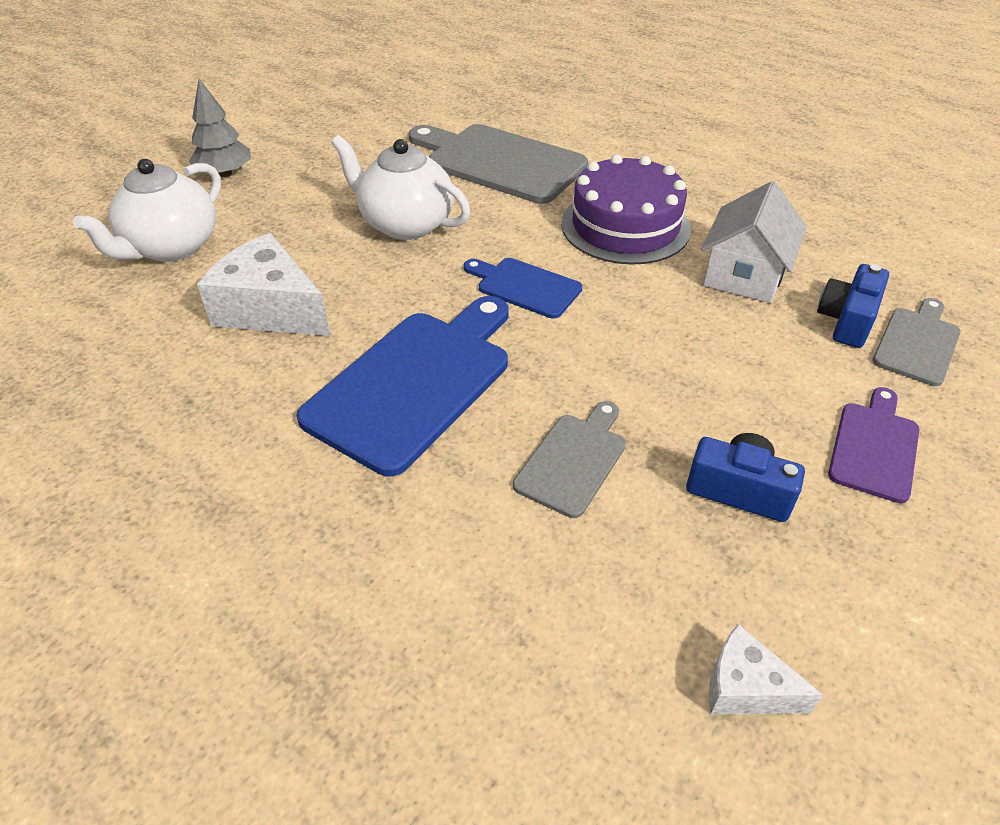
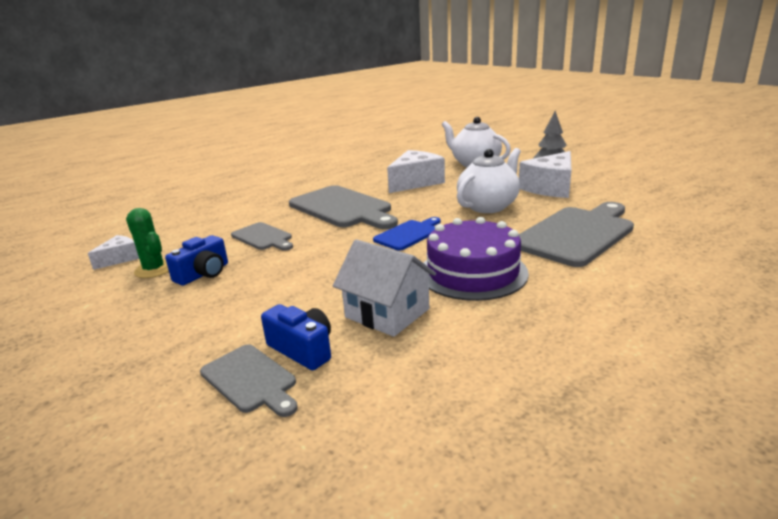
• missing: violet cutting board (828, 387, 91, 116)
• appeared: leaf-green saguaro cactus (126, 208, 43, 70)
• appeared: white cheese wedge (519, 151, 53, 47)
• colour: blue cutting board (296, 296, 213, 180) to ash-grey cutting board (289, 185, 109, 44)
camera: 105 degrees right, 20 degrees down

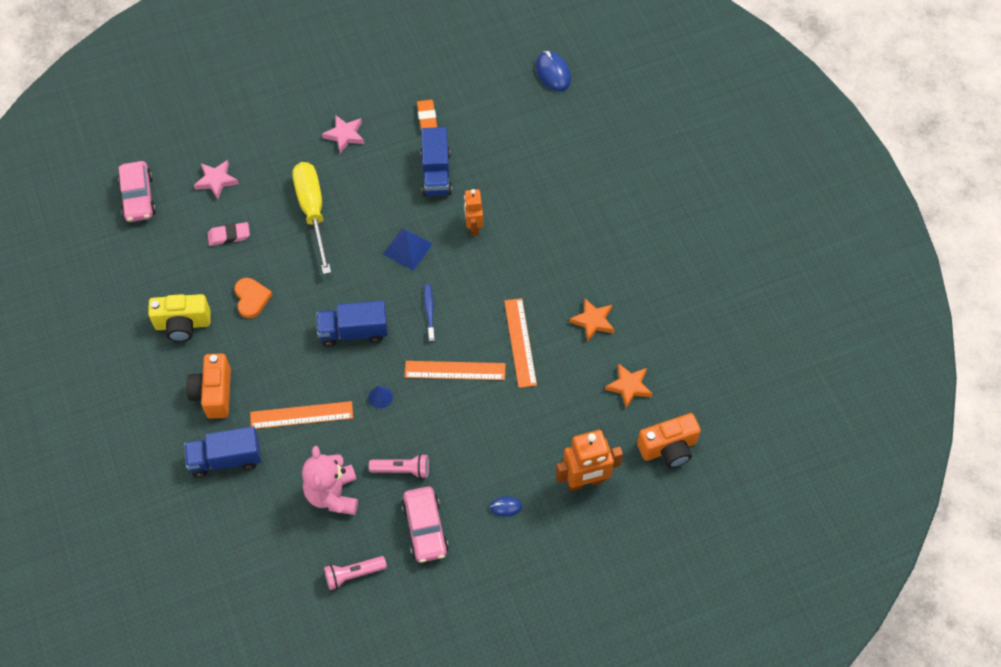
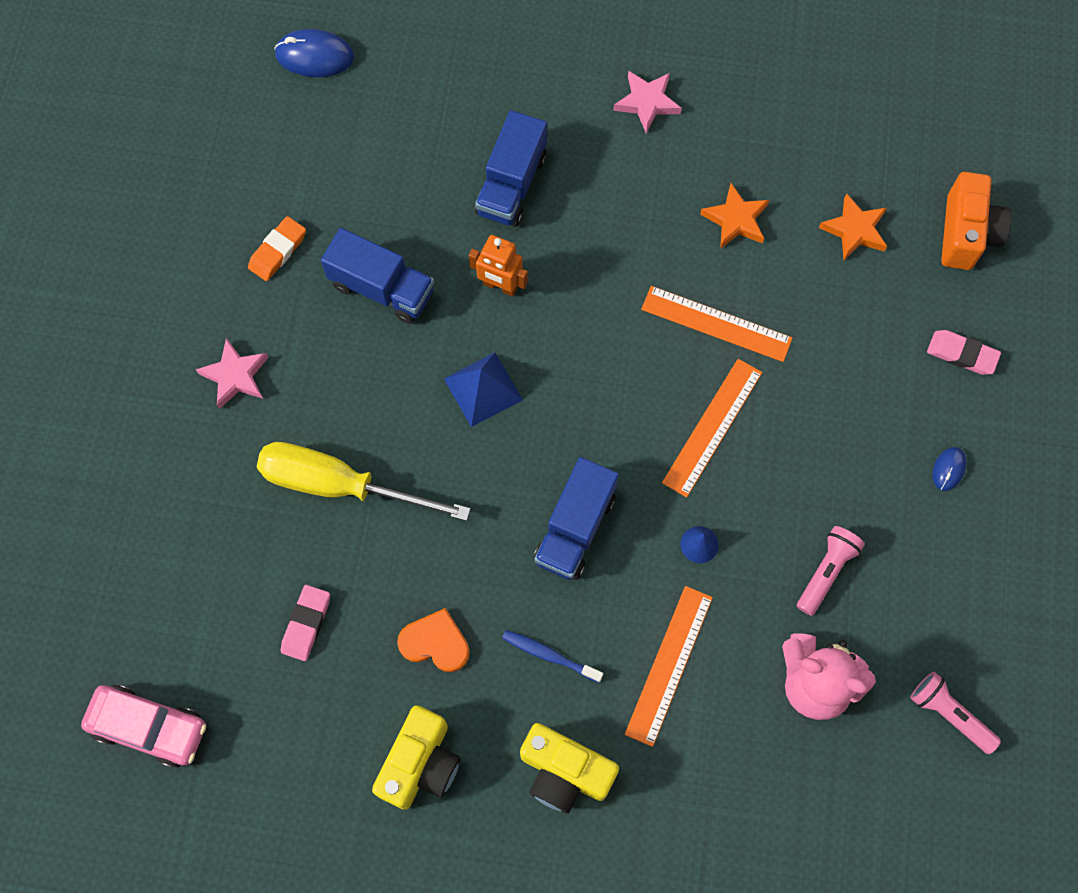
• missing: rosy car (402, 486, 47, 77)
• relocated: blue toy truck (184, 426, 77, 52) to (475, 110, 72, 117)
• relocated: rosy five-pointed star (194, 160, 45, 39) to (613, 71, 69, 62)
• relocated: blue tooth brush (424, 284, 11, 58) to (502, 630, 101, 53)
• exchanged: bright orange toy robot (556, 430, 67, 61) to rosy pencil eraser (927, 330, 74, 45)
• colour: bright orange camera (186, 353, 45, 66) to bright yellow camera (520, 723, 99, 91)
• spun: rosy flashlight (324, 556, 63, 34) = (910, 672, 91, 82) 120 degrees clockwise
• spun: bright orange pencil eraser (417, 100, 20, 29) = (248, 216, 58, 65) 75 degrees counterclockwise
camera: 60 degrees left, 10 degrees up

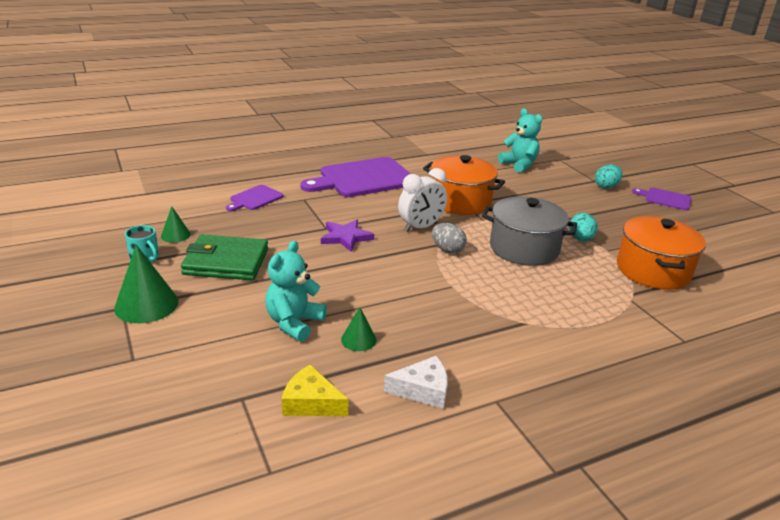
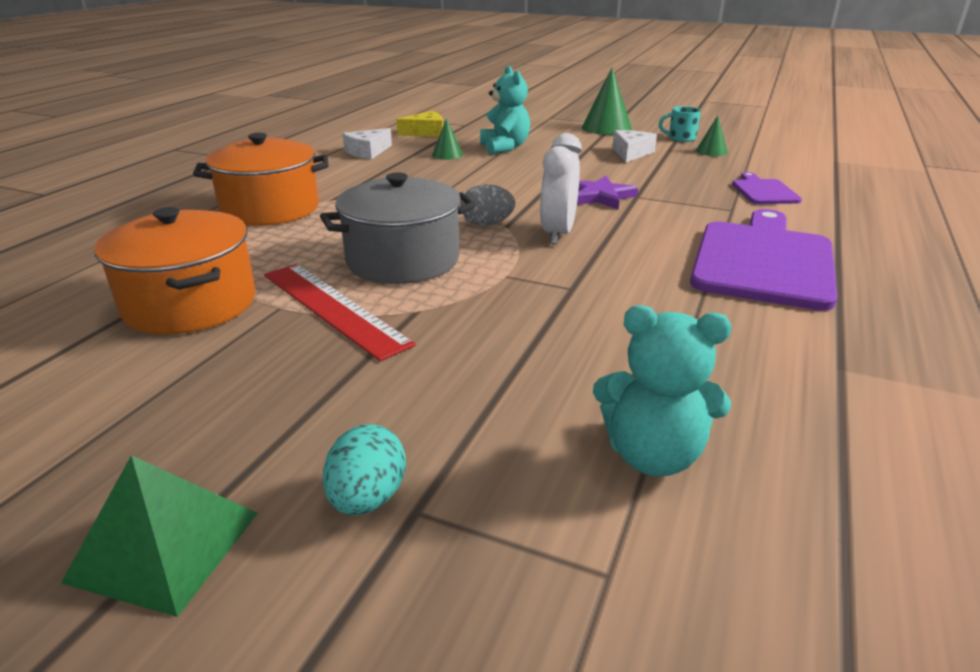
• relocated: bright orange pot (423, 155, 82, 60) to (193, 133, 135, 93)
• exchanged: leaf-green card wallet (181, 235, 87, 45) to white cheese wedge (612, 130, 45, 32)
• exchanged: aqua toy egg (569, 213, 29, 28) to crimson straightedge (264, 264, 152, 97)
• exchanged: violet cutting board (632, 188, 60, 22) to leaf-green pyramid shape (61, 455, 197, 162)
camera: 140 degrees right, 0 degrees up

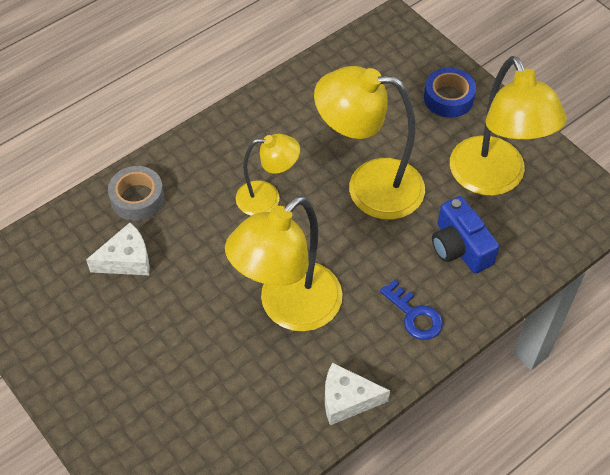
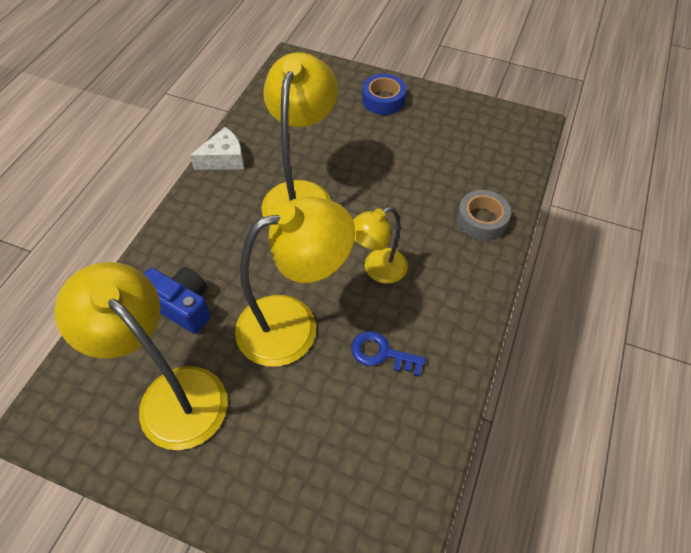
• missing: white cheese wedge (86, 222, 64, 53)
• relocated: blue door key (380, 279, 63, 61) to (351, 331, 75, 46)
• relocated: blue roll of tape (424, 68, 52, 50) to (362, 74, 44, 41)
camera: 150 degrees right, 0 degrees up

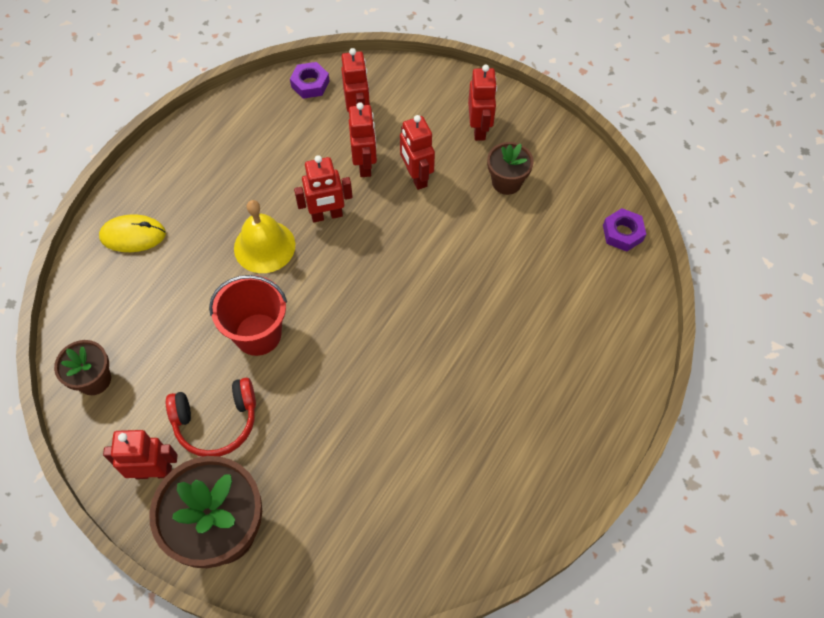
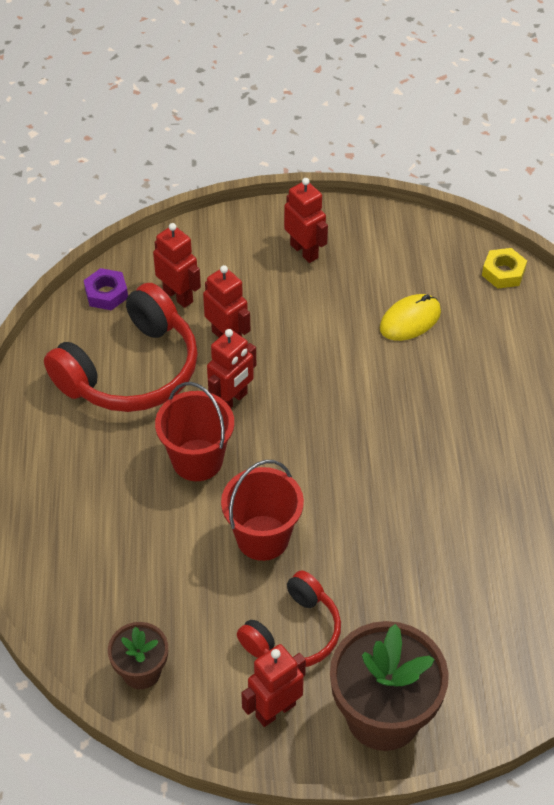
• missing: crimson toy robot (400, 115, 35, 75)
• missing: russet flower pot (487, 142, 47, 53)
• appeared: crimson headphones (44, 283, 154, 129)
• relocated: bright yellow PC mouse (99, 214, 67, 38) to (380, 294, 61, 47)
• exchanged: bright yellow hand bell (234, 200, 61, 73) to crimson sand bucket (155, 382, 79, 99)
• colour: violet hexagon nut (603, 208, 43, 44) to bright yellow hexagon nut (482, 248, 45, 41)
camera: 35 degrees left, 10 degrees down

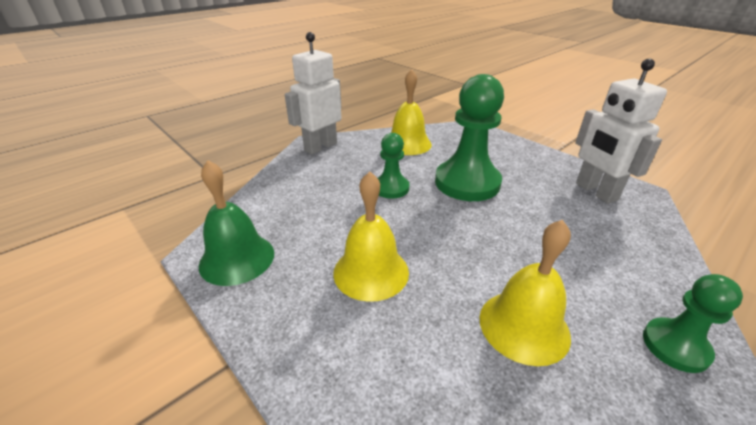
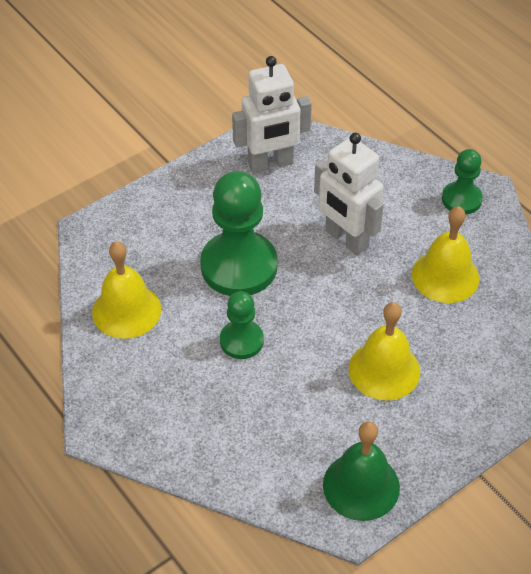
• relocated: white toy robot (285, 32, 56, 123) to (314, 133, 70, 122)
camera: 85 degrees left, 15 degrees up

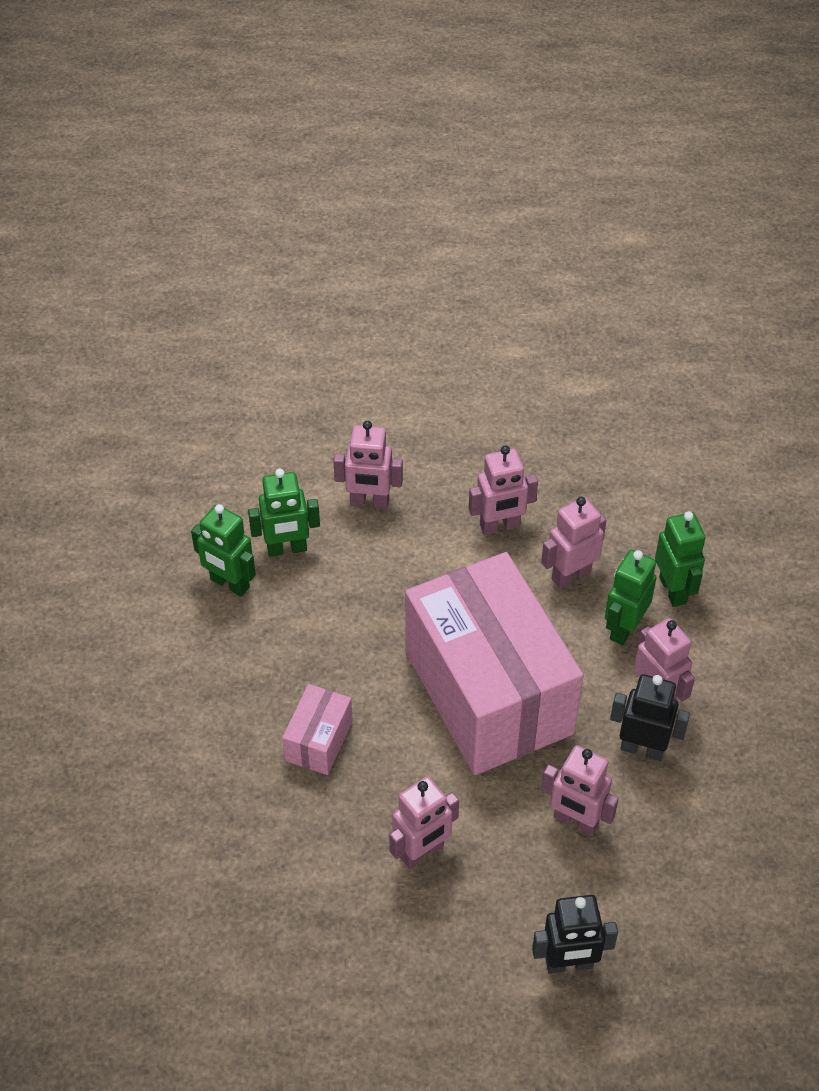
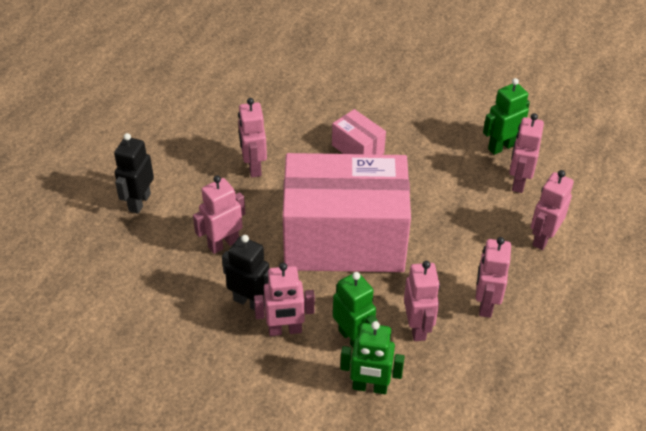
• colour: leaf-green toy robot (248, 469, 72, 88) to rosy toy robot (509, 113, 35, 80)
• spun: ebony toy robot (610, 674, 80, 87) = (222, 235, 47, 75) 105 degrees counterclockwise
camera: 115 degrees right, 5 degrees down

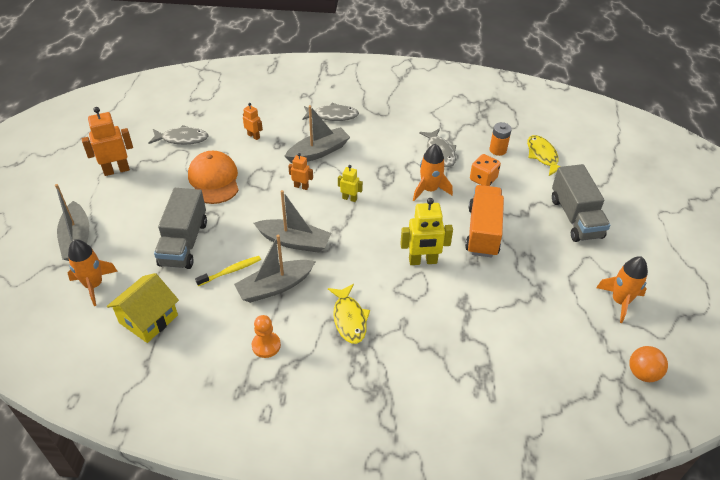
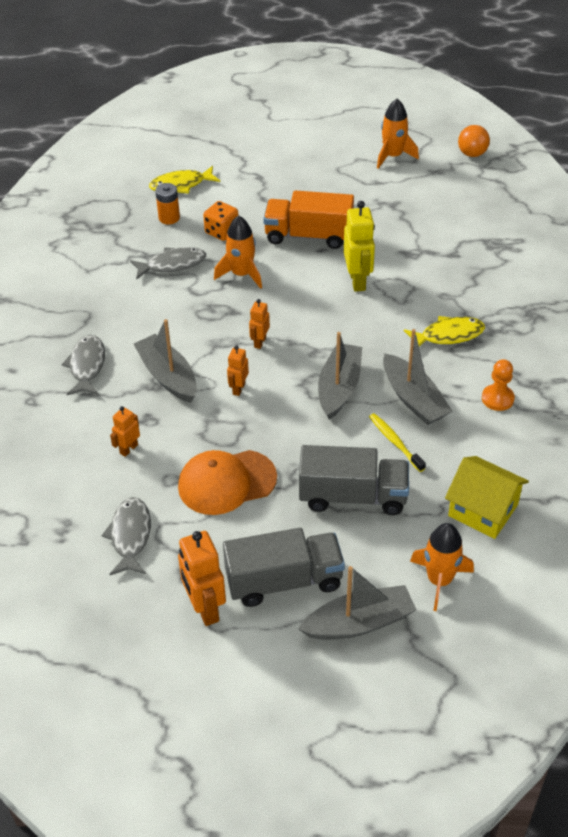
• relocated: ash-grey toy truck (552, 164, 58, 78) to (223, 528, 122, 79)
• colour: bright yellow toy robot (338, 165, 25, 37) to bright orange toy robot (249, 299, 21, 50)
camera: 90 degrees left, 0 degrees up

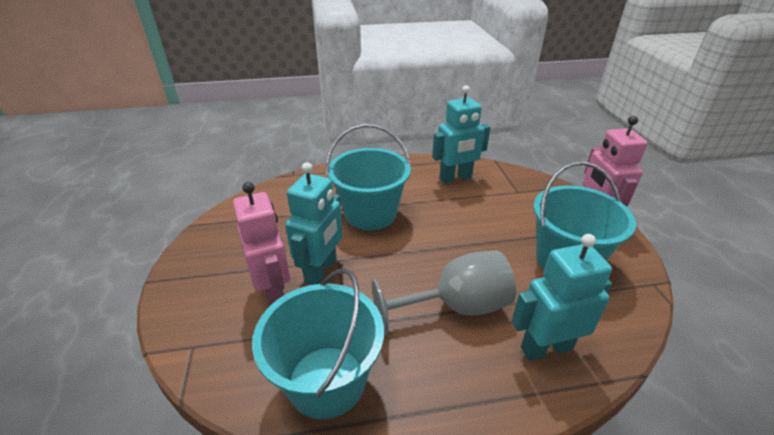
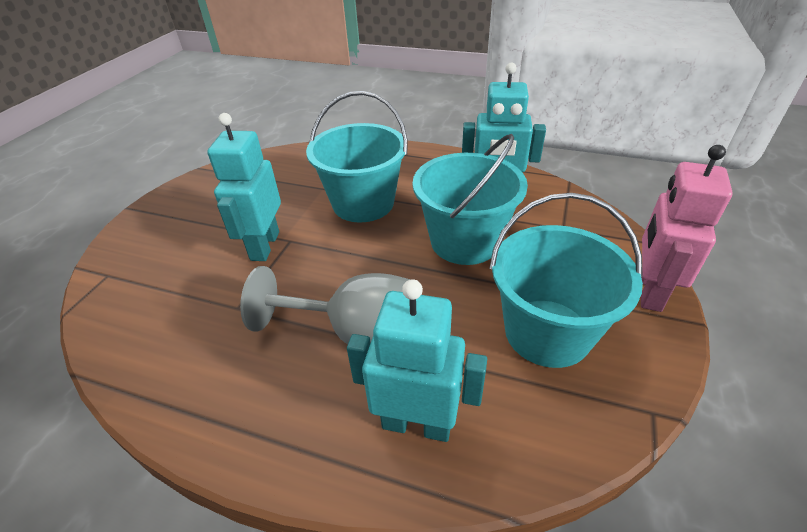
• missing: rosy toy robot (233, 182, 57, 124)
• relocated: aqua sand bucket (252, 268, 132, 151) to (413, 134, 115, 131)
• spun: aqua toy robot (285, 162, 58, 123) = (207, 113, 74, 148) 135 degrees clockwise
camera: 30 degrees right, 5 degrees up

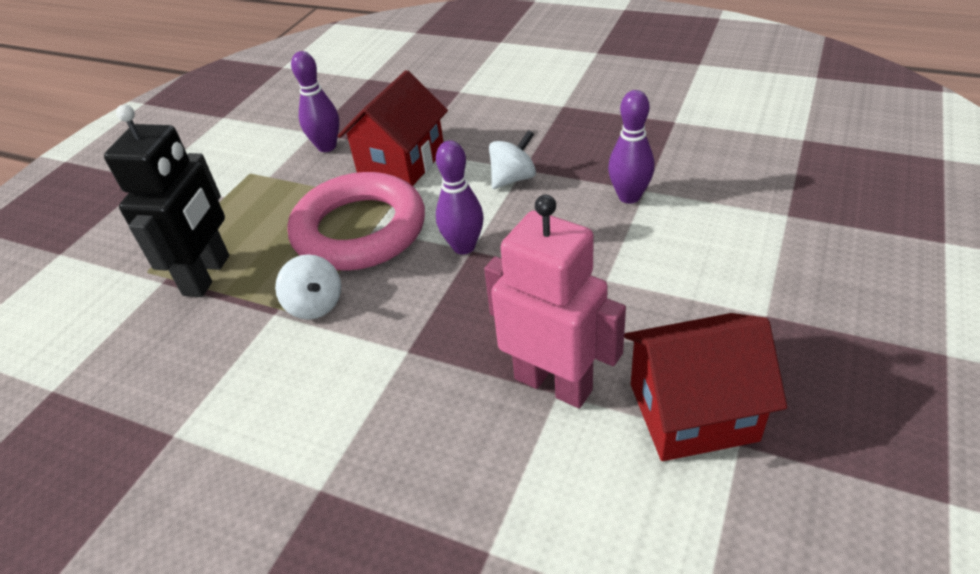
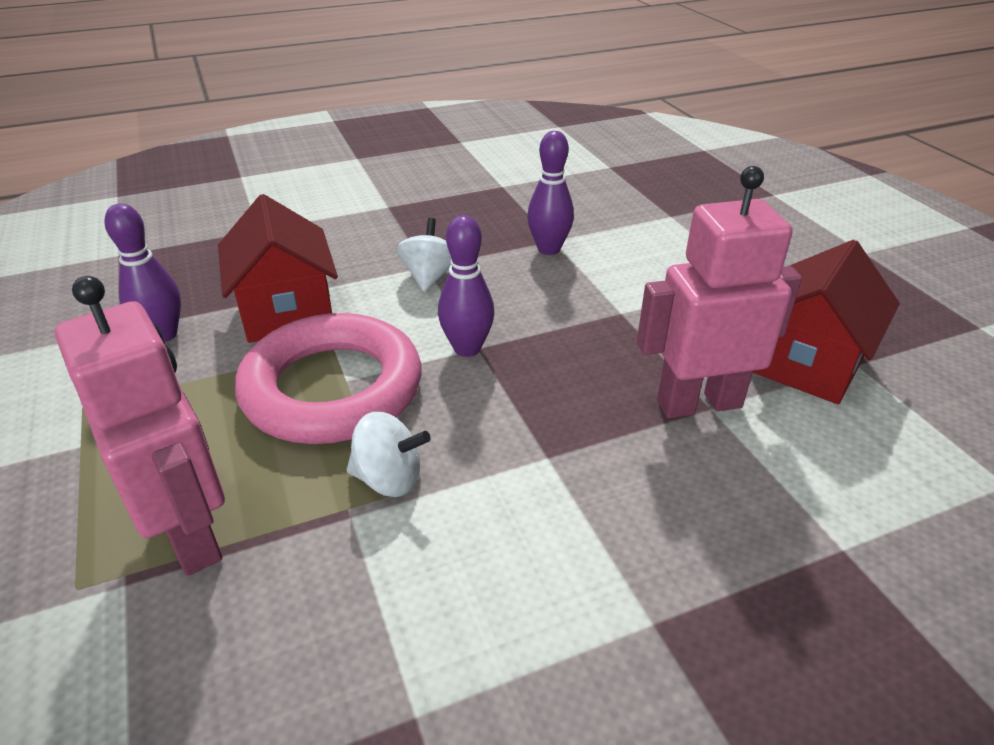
• colour: ebony toy robot (104, 104, 125, 193) to rosy toy robot (55, 276, 170, 300)
camera: 50 degrees left, 5 degrees down

